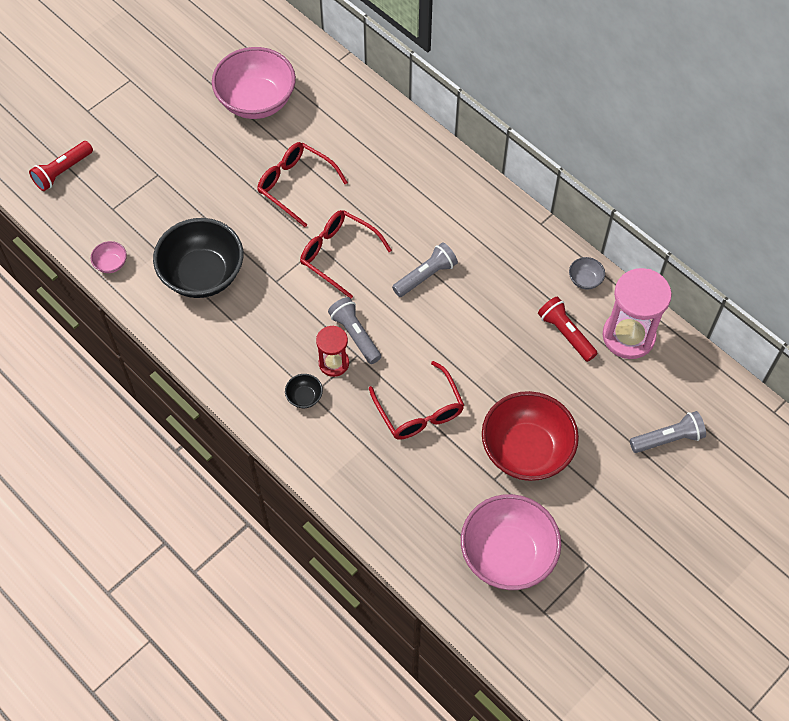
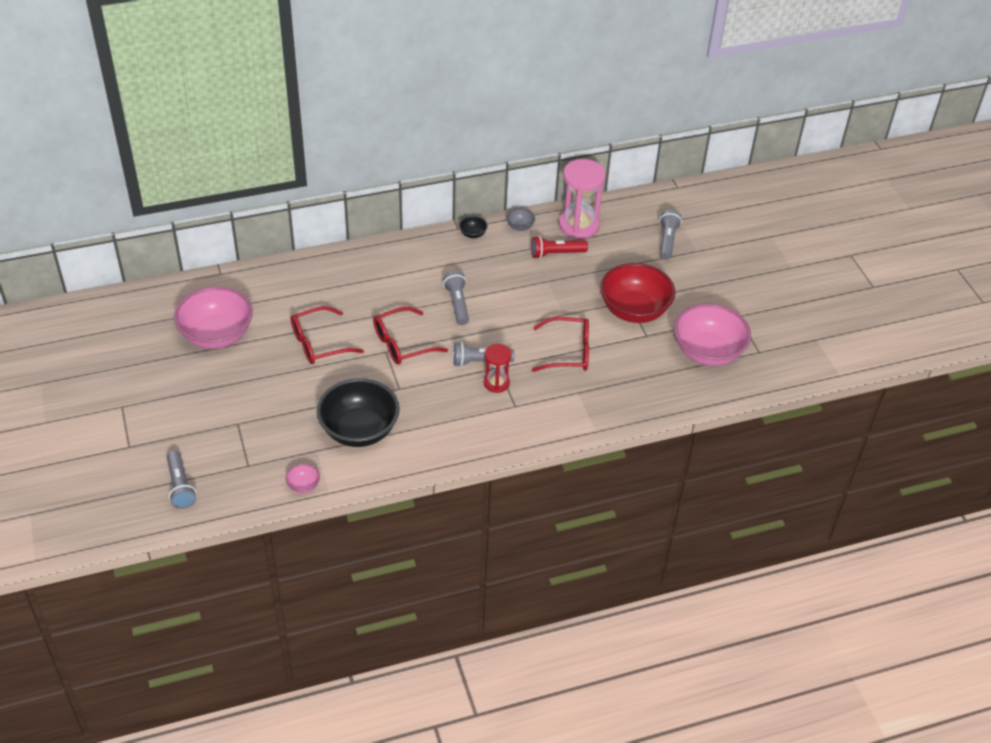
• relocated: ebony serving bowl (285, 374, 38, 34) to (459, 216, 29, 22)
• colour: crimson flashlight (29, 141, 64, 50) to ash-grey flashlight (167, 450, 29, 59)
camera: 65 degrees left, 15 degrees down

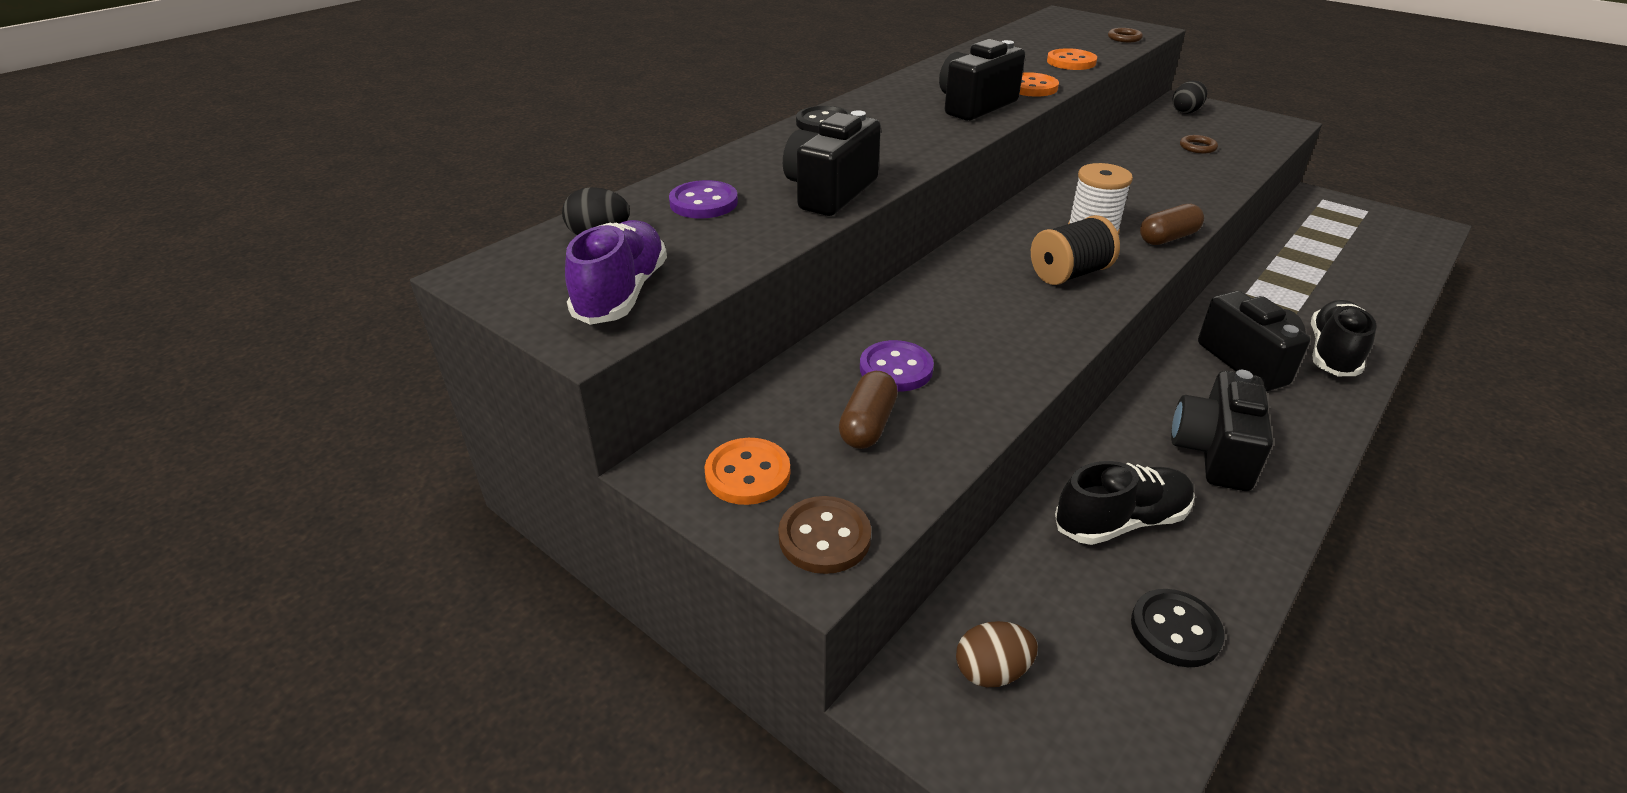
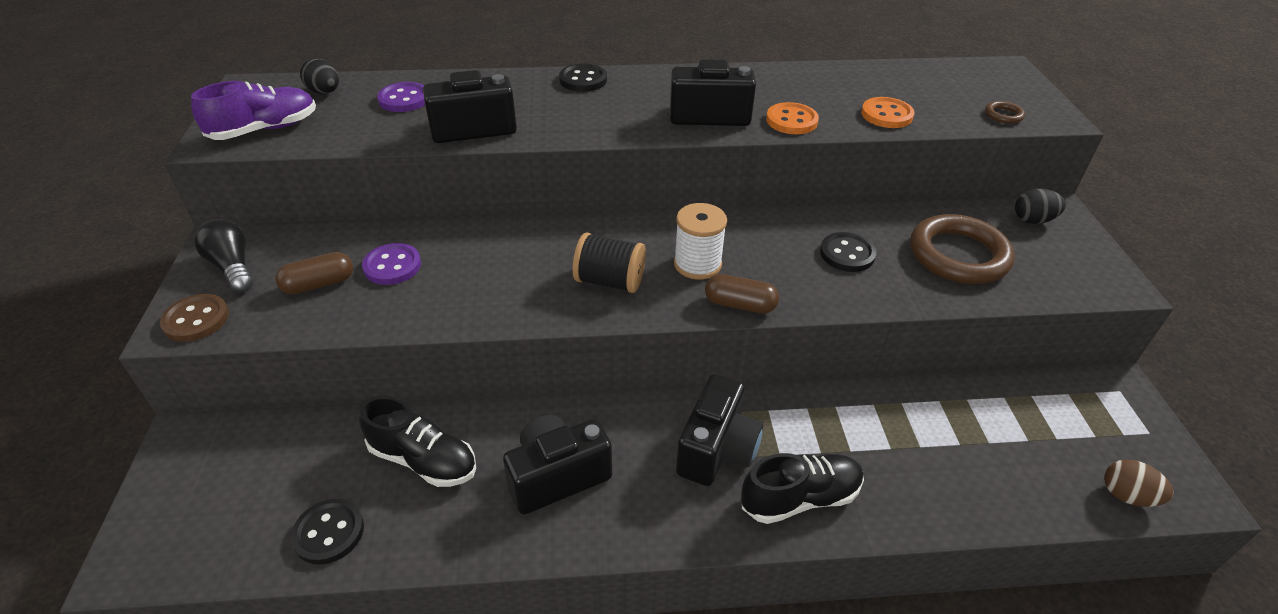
• appeared: ebony sewing button (820, 232, 57, 40)
• relocated: russet toy egg (956, 621, 82, 66) to (1104, 459, 70, 48)
• exchanged: bright orange sewing button (705, 438, 85, 67) to ebony lightbulb (194, 219, 59, 73)
• size: russet torus (1180, 135, 38, 18) = (910, 214, 105, 70) x2.44
camera: 45 degrees right, 5 degrees up

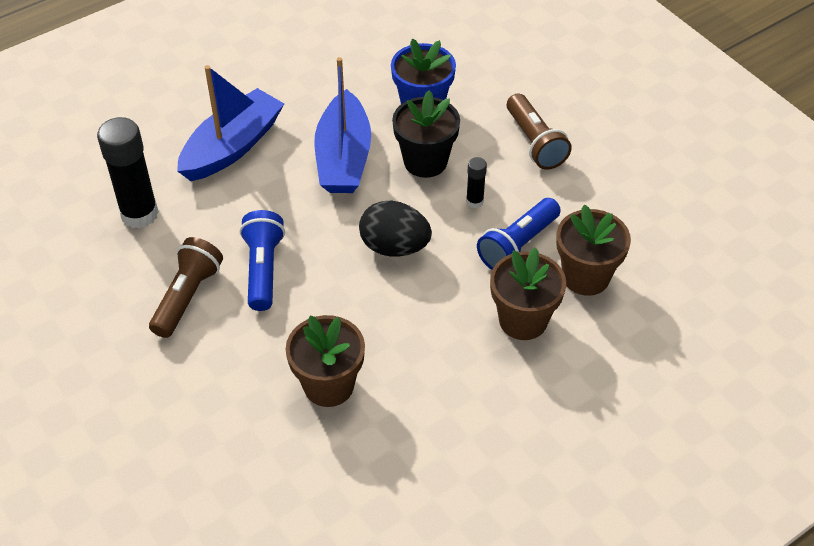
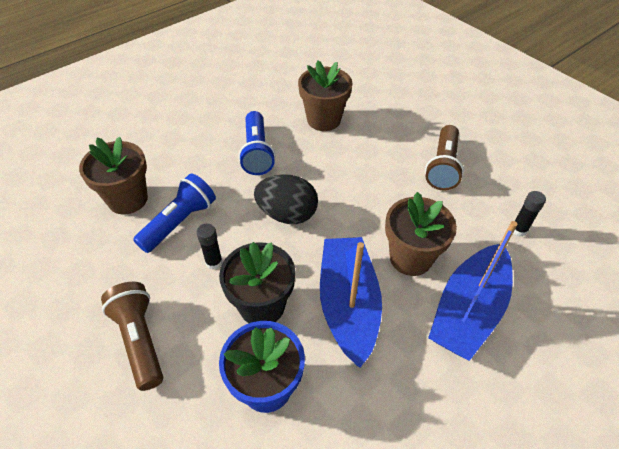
• relocated: blue flashlight (240, 210, 45, 101) to (239, 111, 36, 64)
• relocated: russet flower pot (490, 247, 76, 93) to (385, 192, 72, 84)
• size: ebony glue (97, 117, 62, 111) = (513, 191, 33, 45) x0.48
camera: 175 degrees right, 0 degrees up

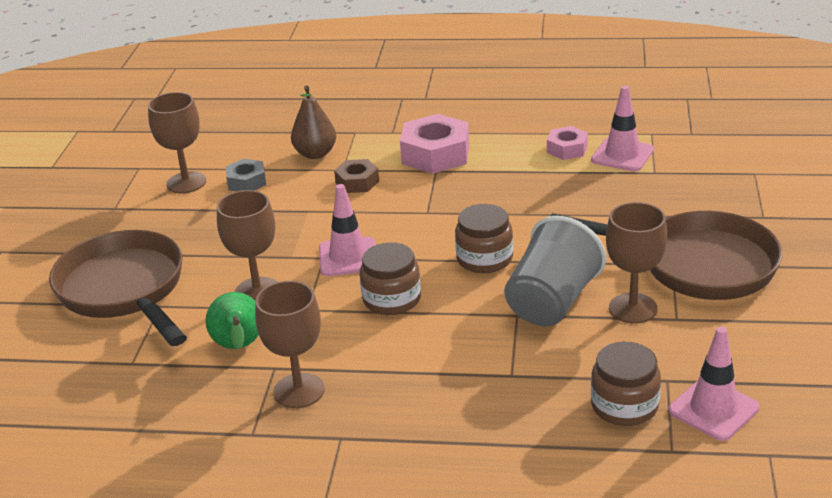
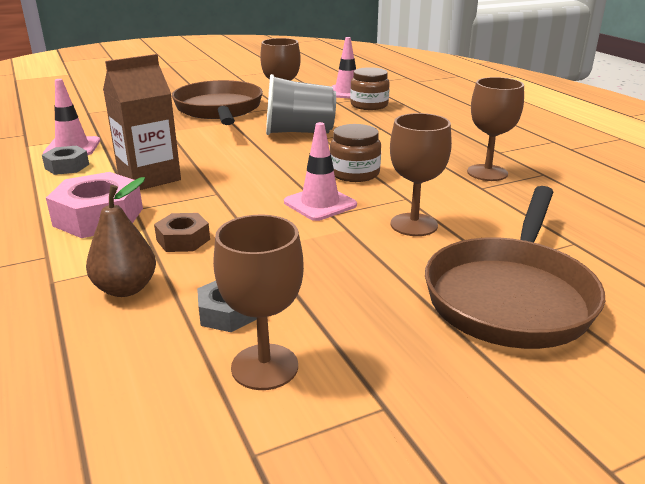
• missing: leaf-green pear (205, 292, 54, 58)
• missing: russet preserve jar (455, 204, 58, 69)
• appeared: russet milk carton (103, 54, 78, 136)
• colour: rosy hexagon nut (547, 126, 41, 34) to ash-grey hexagon nut (42, 146, 47, 29)
camera: 125 degrees left, 5 degrees down

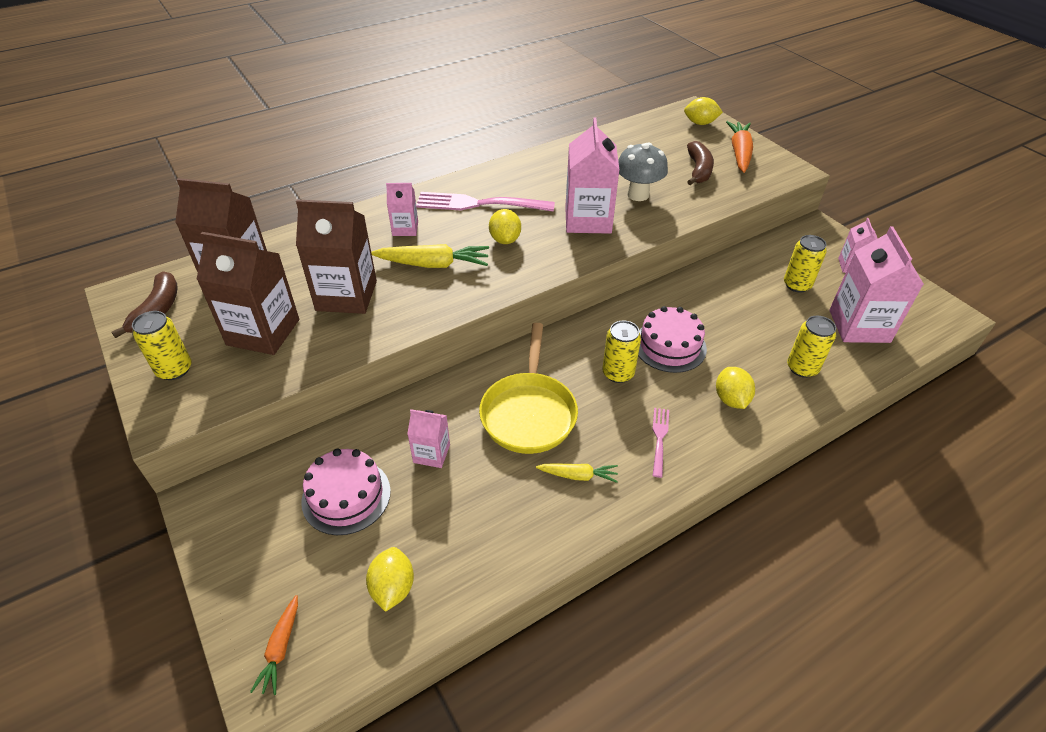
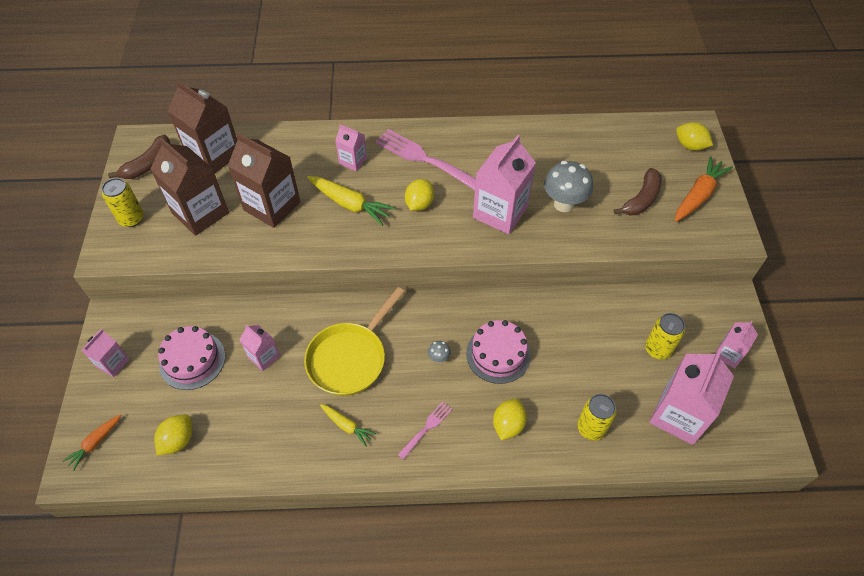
• appeared: rosy milk carton (81, 329, 48, 48)
• exchanged: bright yellow soda can (602, 320, 39, 63) to ash-grey fungus (428, 341, 23, 22)
camera: 30 degrees right, 10 degrees up

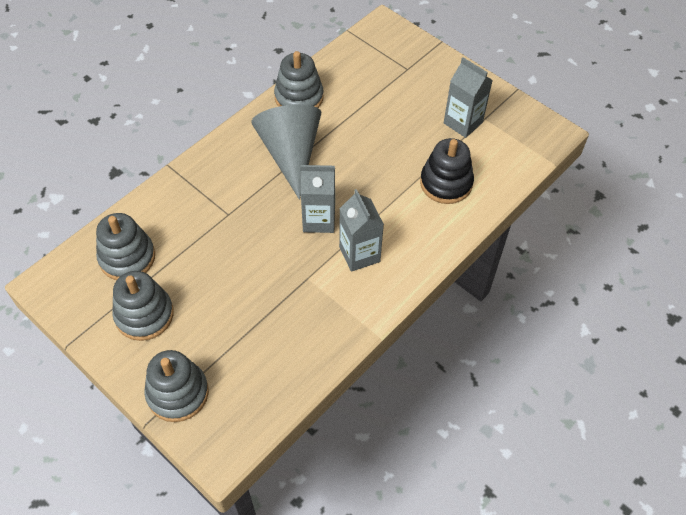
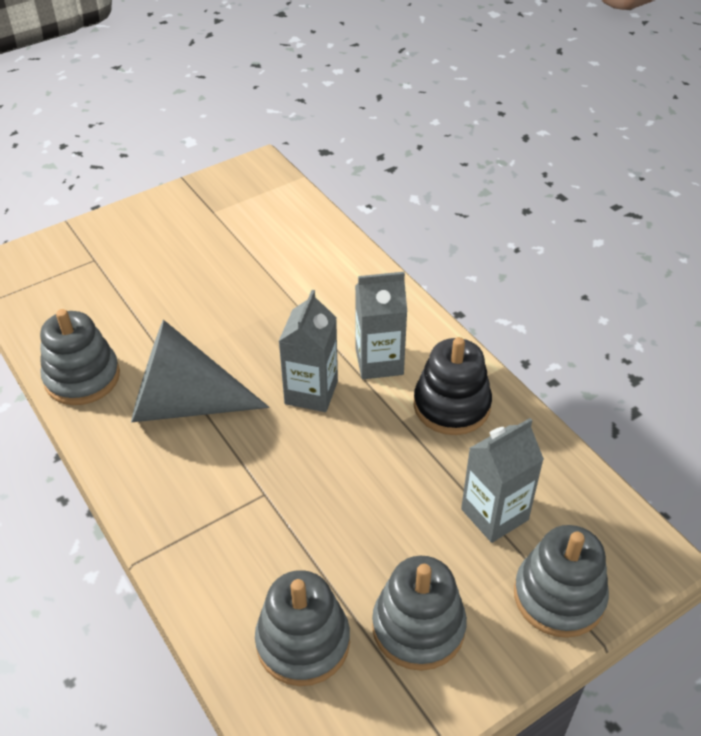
• relocated: ebony stacking toy (420, 138, 54, 66) to (414, 337, 78, 98)
• relocated: ash-grey milk carton (444, 57, 49, 81) to (461, 418, 83, 125)
camera: 75 degrees left, 10 degrees down

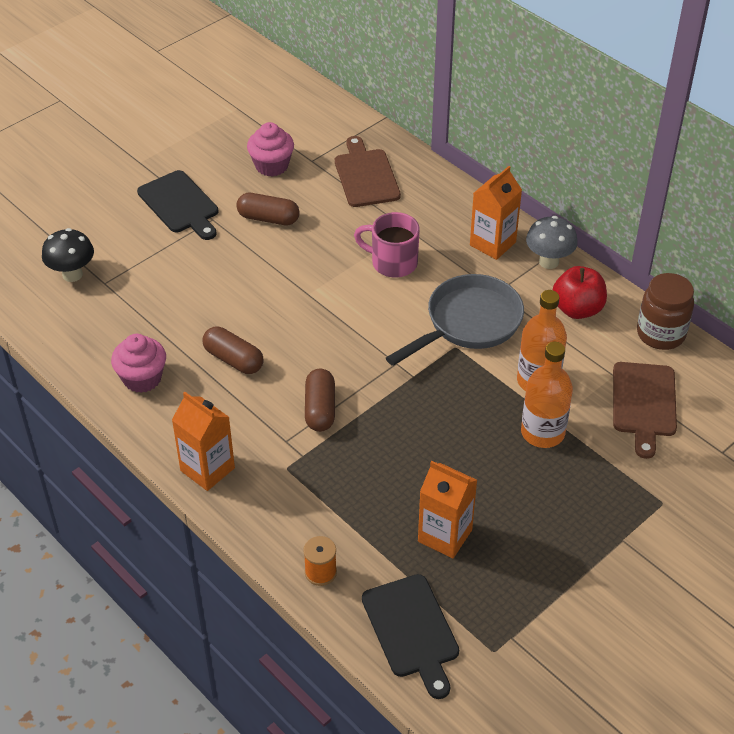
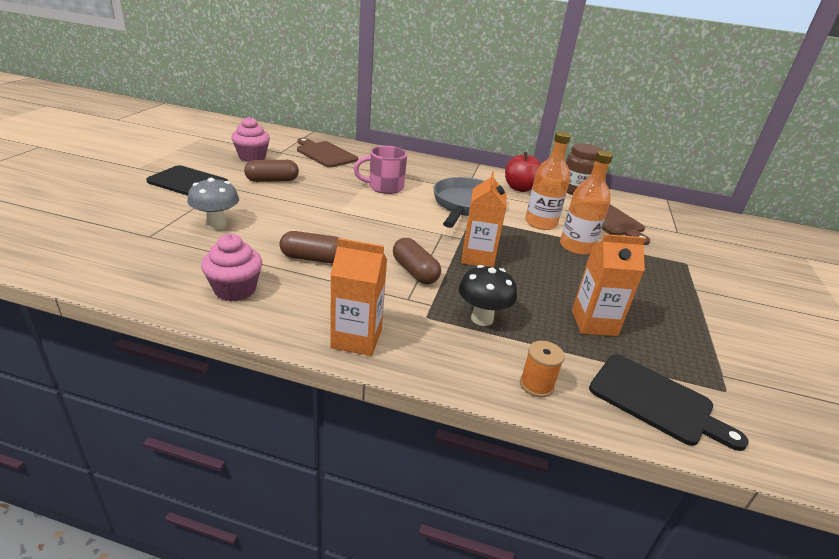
• relocated: ebony fungus (42, 228, 52, 54) to (459, 265, 58, 61)
• relocated: bright orange milk carton (470, 166, 52, 94) to (461, 171, 45, 96)
• relocated: ash-grey fungus (526, 216, 52, 53) to (187, 178, 52, 51)
camera: 35 degrees left, 15 degrees down

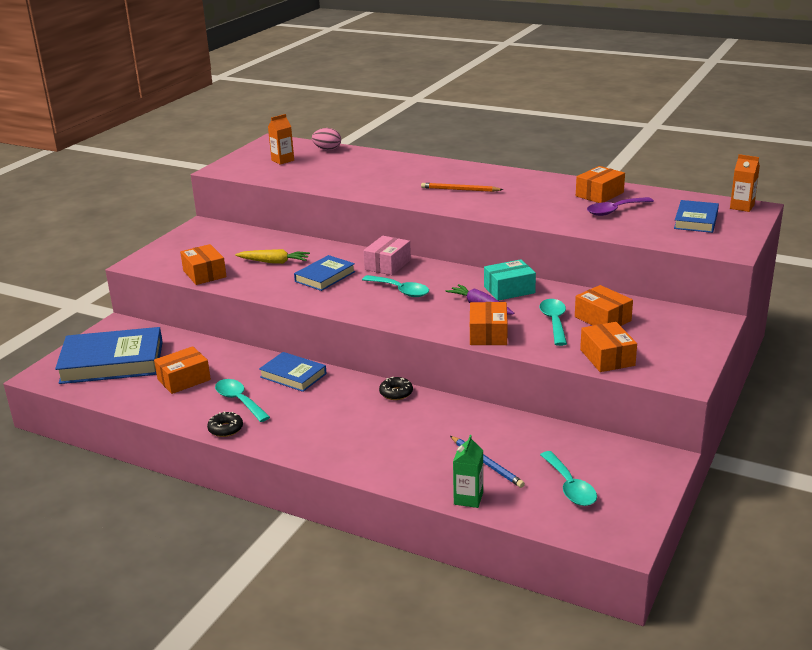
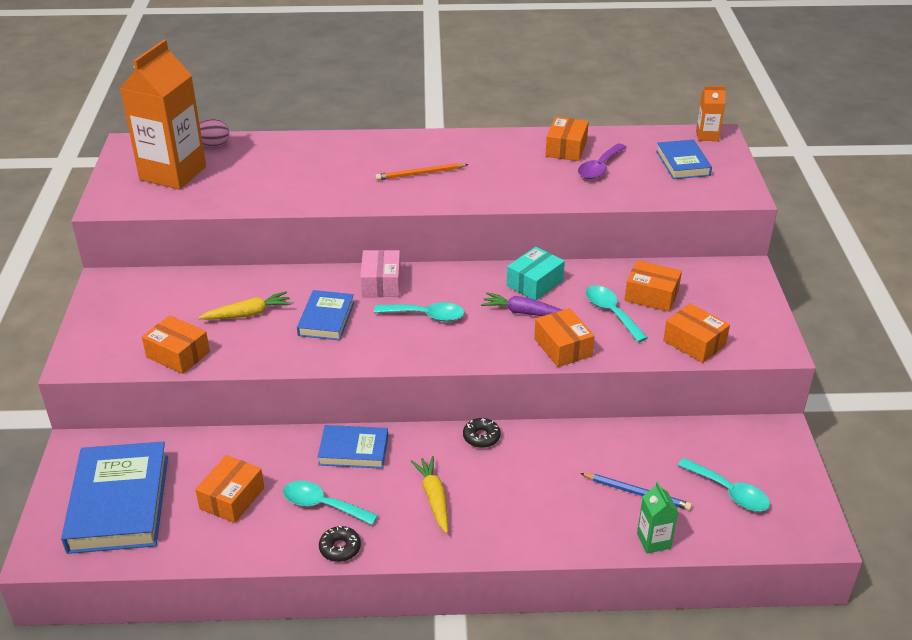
• appeared: bright yellow carrot (411, 456, 37, 78)
• spun: blue hardback (55, 327, 108, 57) = (61, 441, 107, 113) 60 degrees counterclockwise
• size: bright orange milk carton (268, 114, 26, 51) = (120, 40, 86, 150) x2.29
camera: 30 degrees left, 10 degrees up

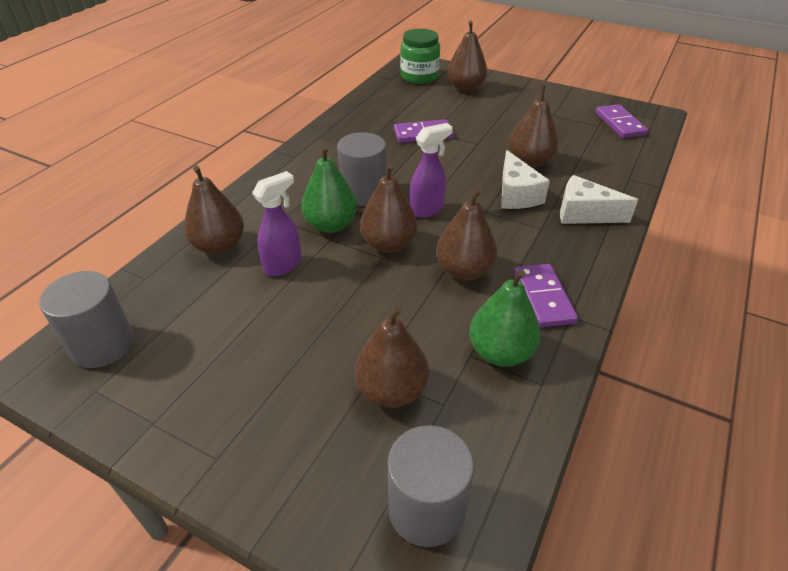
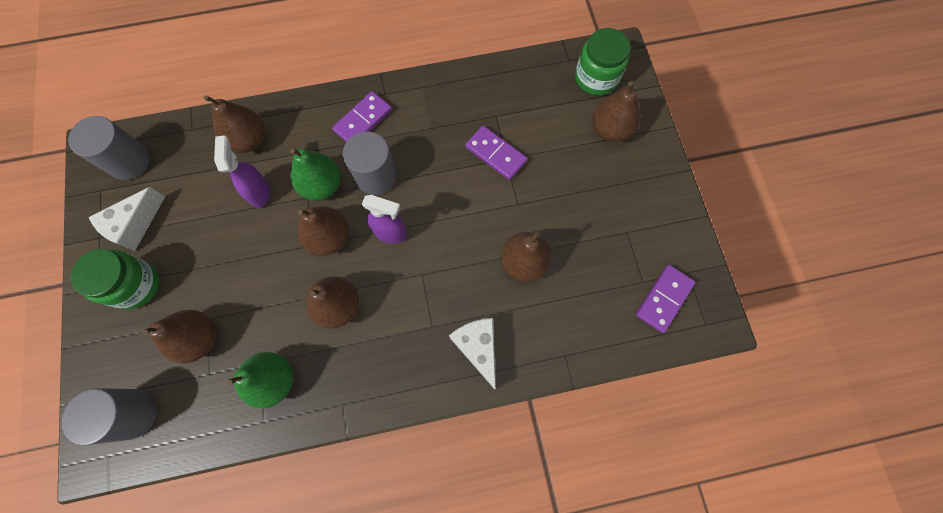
• appeared: leaf-green preserve jar (71, 249, 88, 61)
• relocated: white cheese wedge (501, 150, 49, 59) to (88, 187, 77, 64)
• relocated: violet domino tile (514, 264, 64, 64) to (332, 91, 60, 51)
• spun: violet spray cleaner (252, 171, 49, 105) = (214, 135, 56, 73) 105 degrees counterclockwise
camera: 50 degrees right, 30 degrees up

